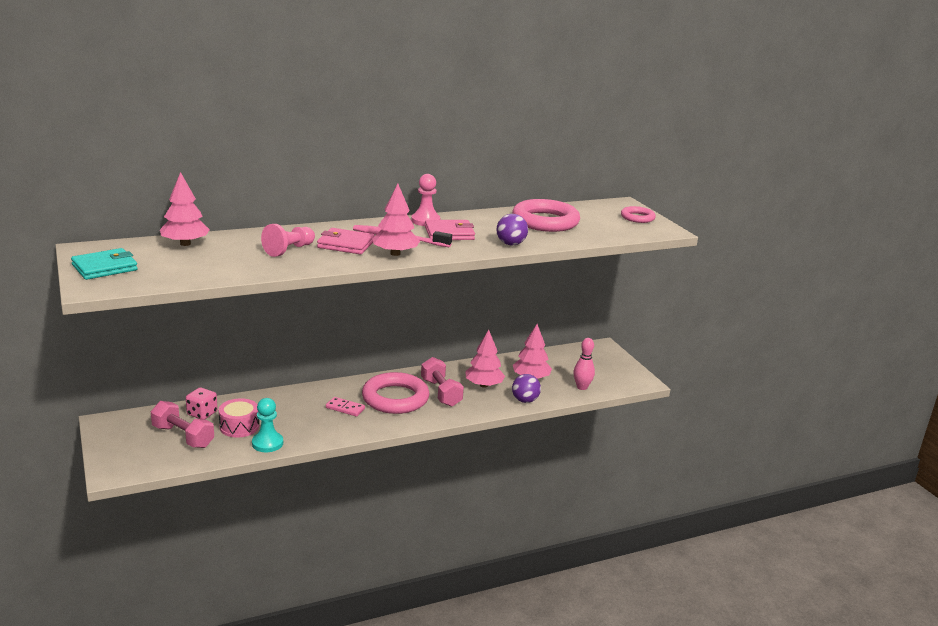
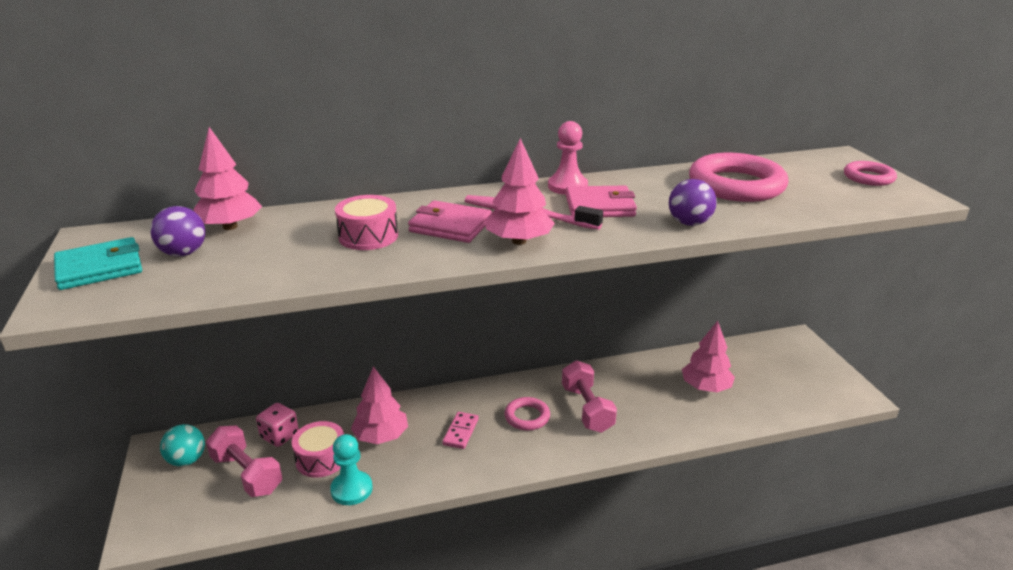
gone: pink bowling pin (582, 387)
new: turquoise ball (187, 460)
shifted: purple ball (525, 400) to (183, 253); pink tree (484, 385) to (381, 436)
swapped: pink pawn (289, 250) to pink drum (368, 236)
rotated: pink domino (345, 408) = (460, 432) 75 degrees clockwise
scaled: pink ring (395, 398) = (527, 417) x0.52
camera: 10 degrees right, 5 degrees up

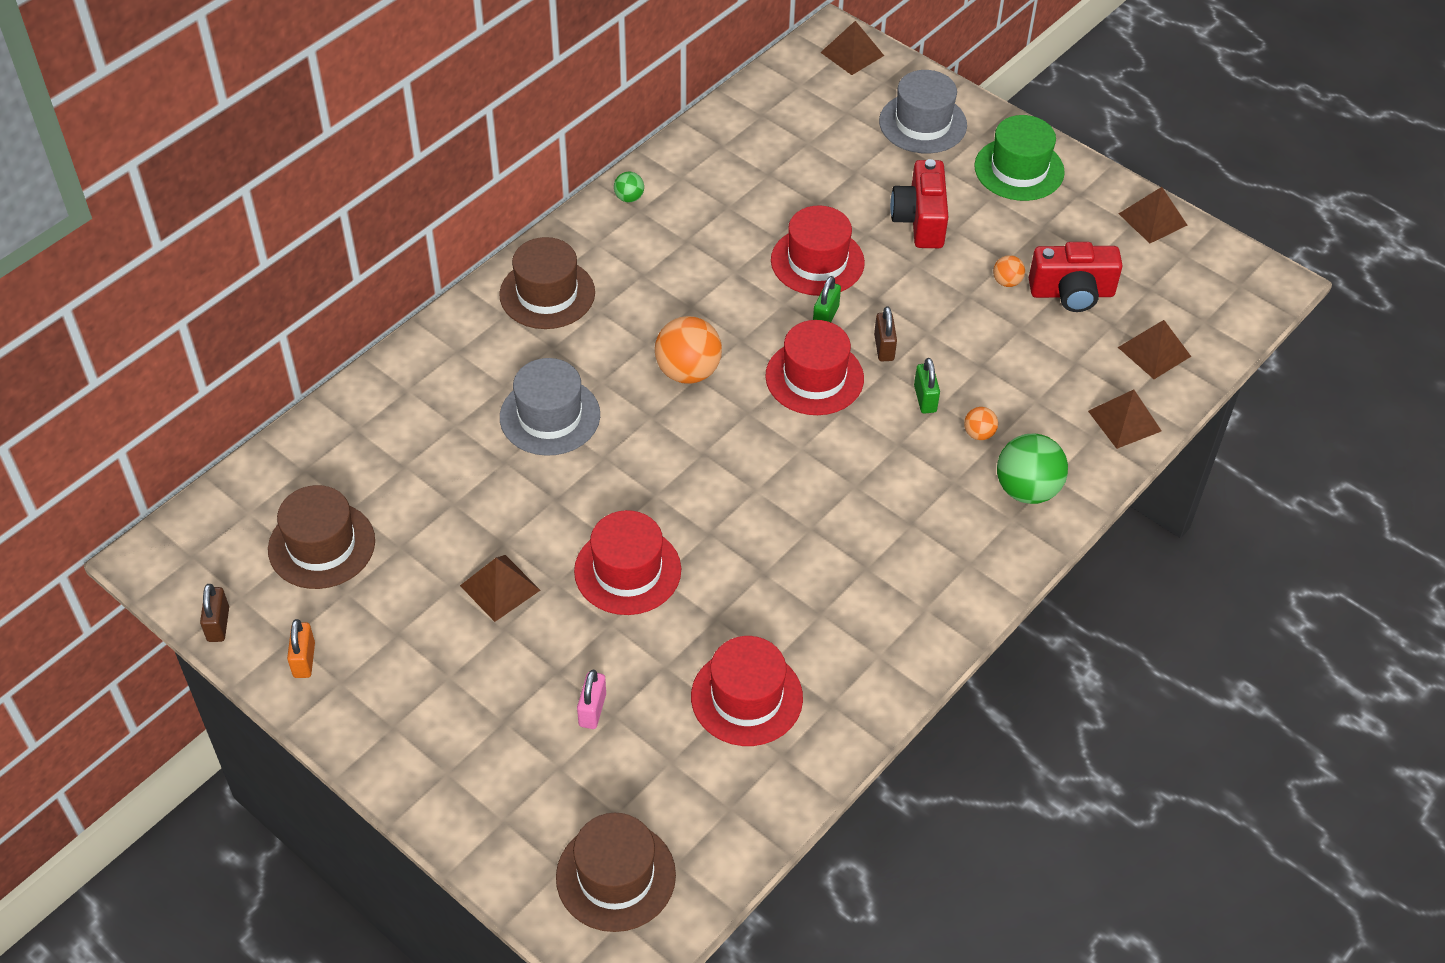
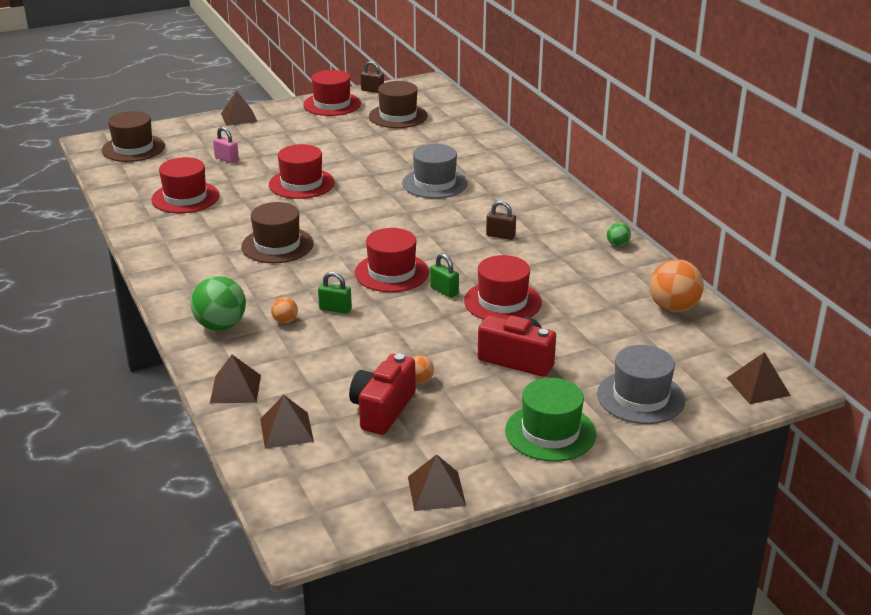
shifted: brown pyramid (500, 588) to (239, 117); brown hat (547, 294) to (277, 245); brown padlock (884, 347) to (500, 236); orange ball (688, 371) to (673, 308)
swapped: orange padlock (304, 660) to red hat (332, 104)
camera: 115 degrees right, 20 degrees down

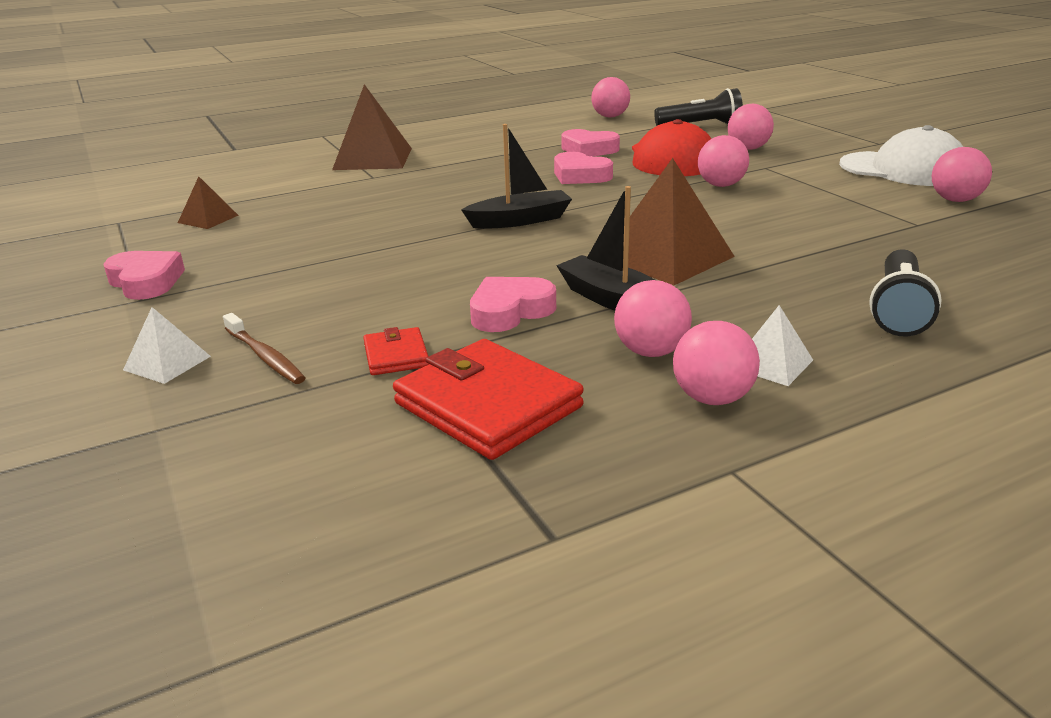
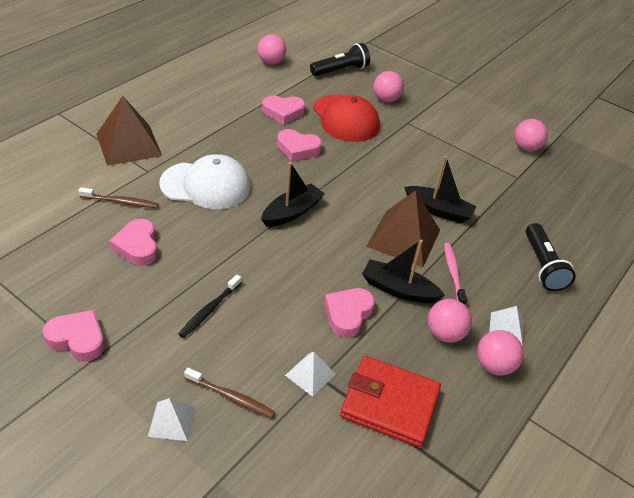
gone: brown pyramid (208, 219); pink ball (721, 185)
new: brown toothbrush (120, 202); pink heart (137, 246); black toothbrush (210, 310); black boat (438, 210); pink toothbrush (453, 273)
shifted: white cap (903, 169) to (206, 185)
swapped: red wallet (396, 355) to white pyramid (310, 374)
camera: 30 degrees left, 15 degrees up

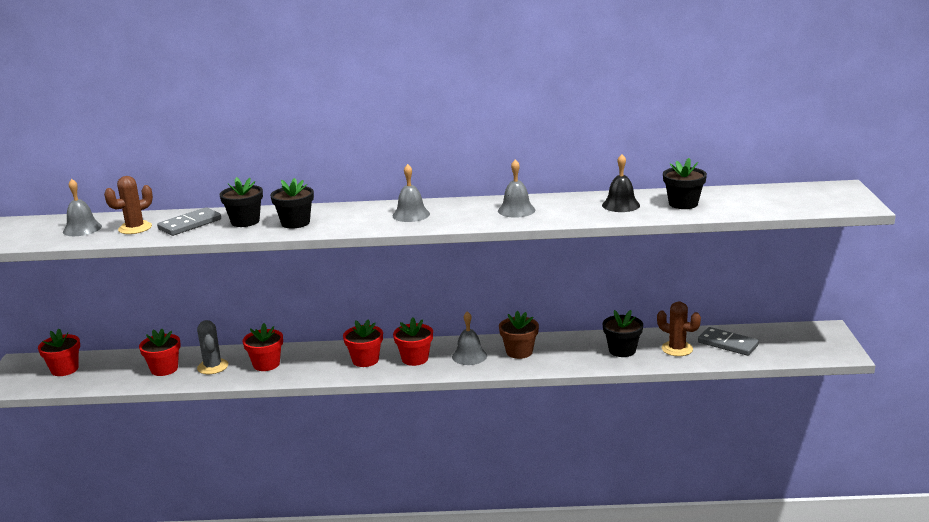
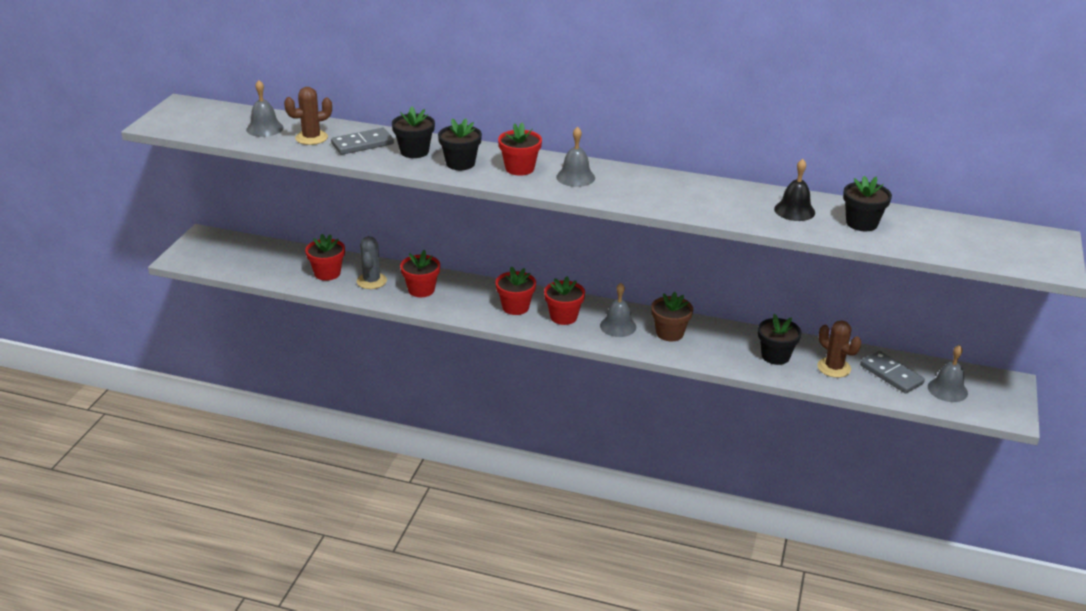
shifted: red flower pot (64, 369) to (519, 168); grey bell (516, 210) to (947, 390)
camera: 15 degrees right, 10 degrees up

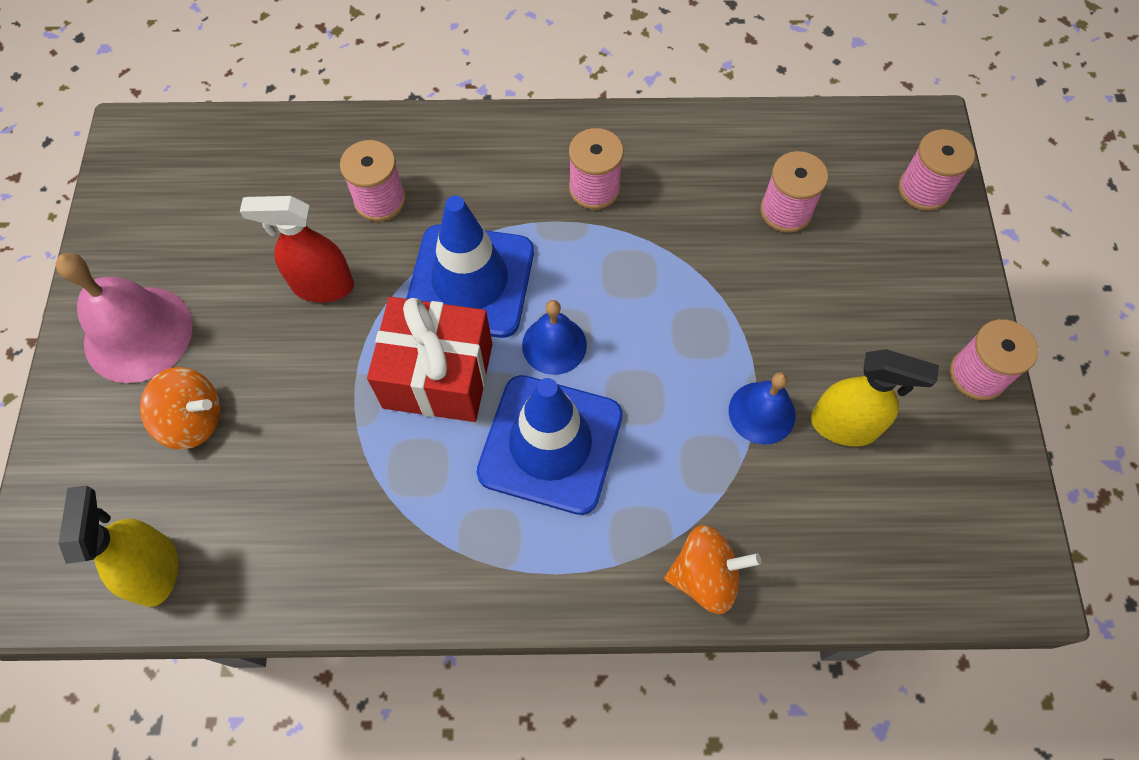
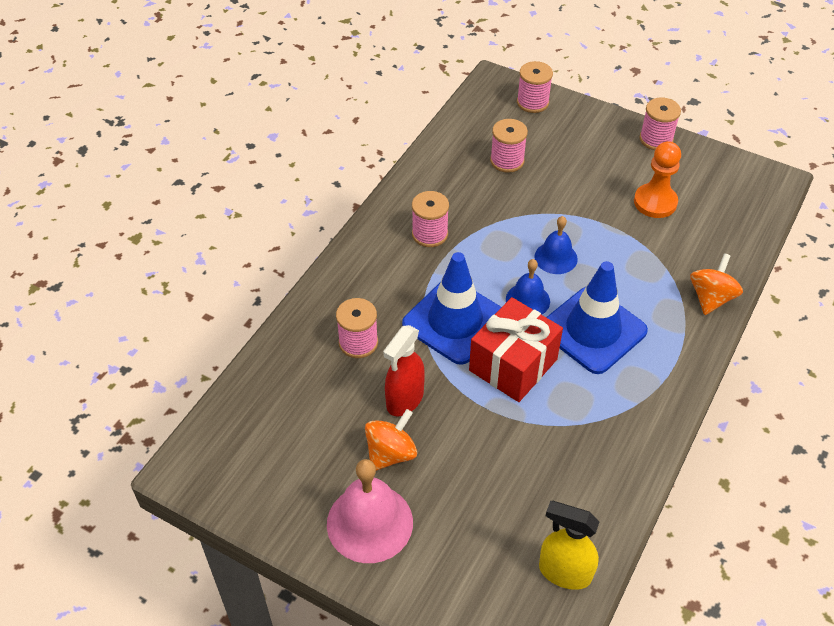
shifted: orange spinning top (193, 420) to (391, 453); blue bell (762, 412) to (556, 257)
swapped: yellow spray bottle (844, 426) to orange pawn (655, 202)
camera: 60 degrees left, 15 degrees down

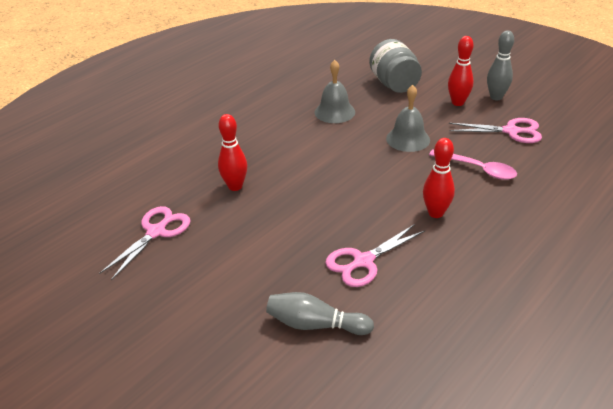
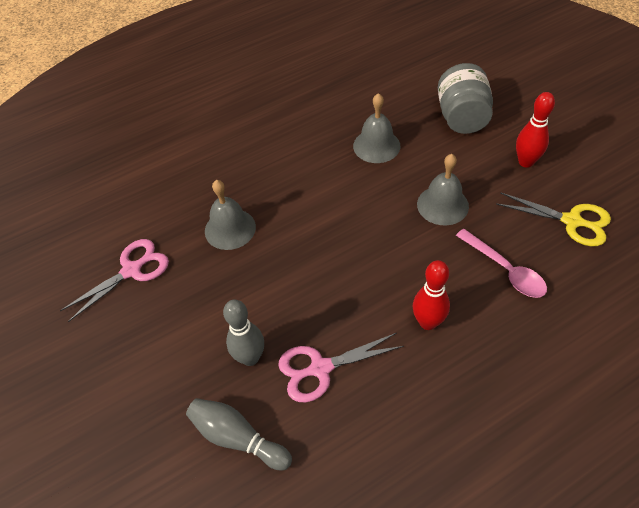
shifted: grey bowling pin (496, 97) to (250, 358)
swapped: red bowling pin (235, 186) to grey bell (230, 229)
repainted: pink scissors (511, 131) to yellow scissors (571, 221)
camera: 20 degrees right, 15 degrees up

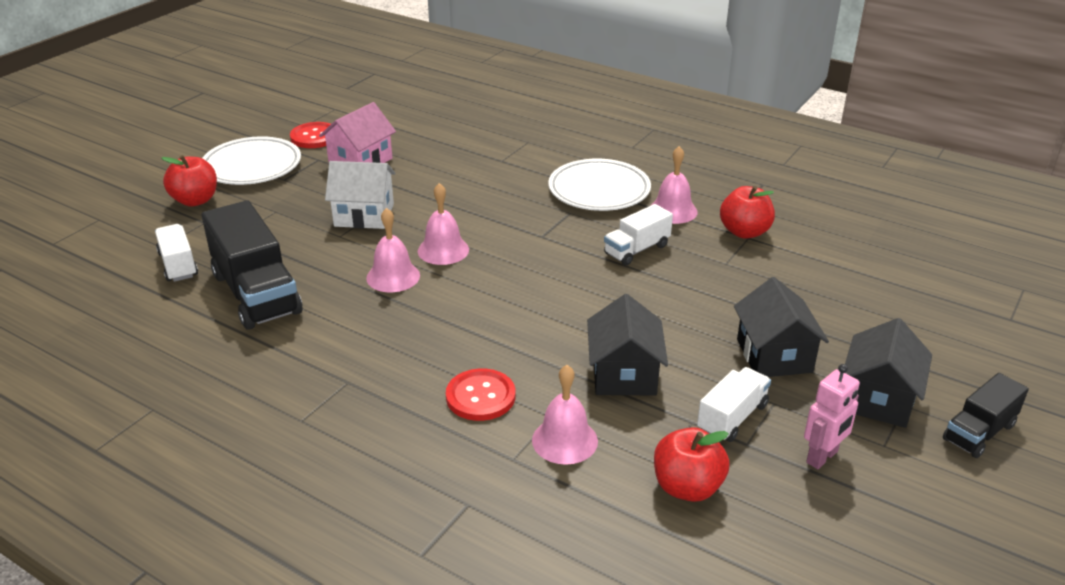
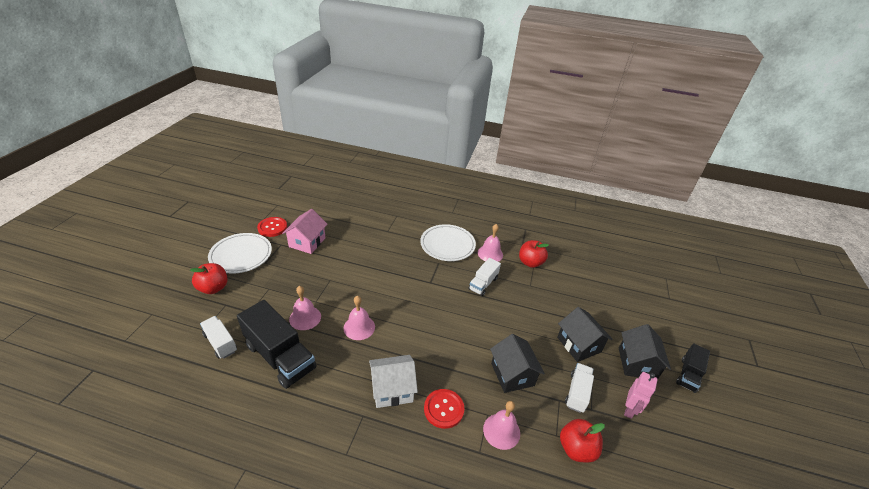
shifted: pink bell (443, 250) to (305, 318); white house (364, 215) to (392, 389)
camera: 20 degrees left, 5 degrees up

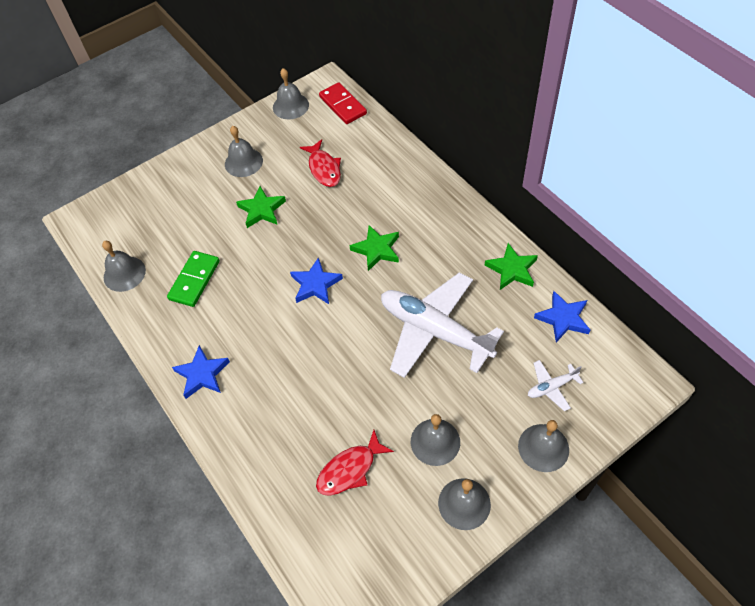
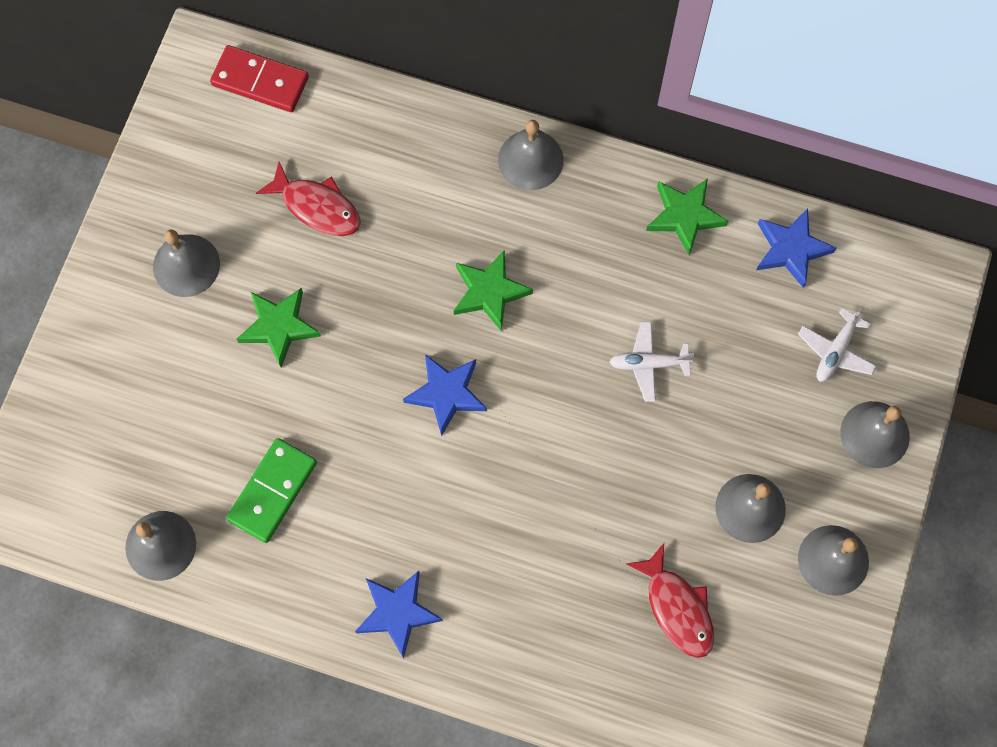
shifted: grey bell (290, 106) to (530, 160)
rotated: green domino (194, 280) = (273, 491) 45 degrees clockwise; red fish (350, 469) = (677, 608) 45 degrees counterclockwise
scaled: white plane (434, 331) = (648, 364) x0.43
camera: 40 degrees left, 15 degrees up

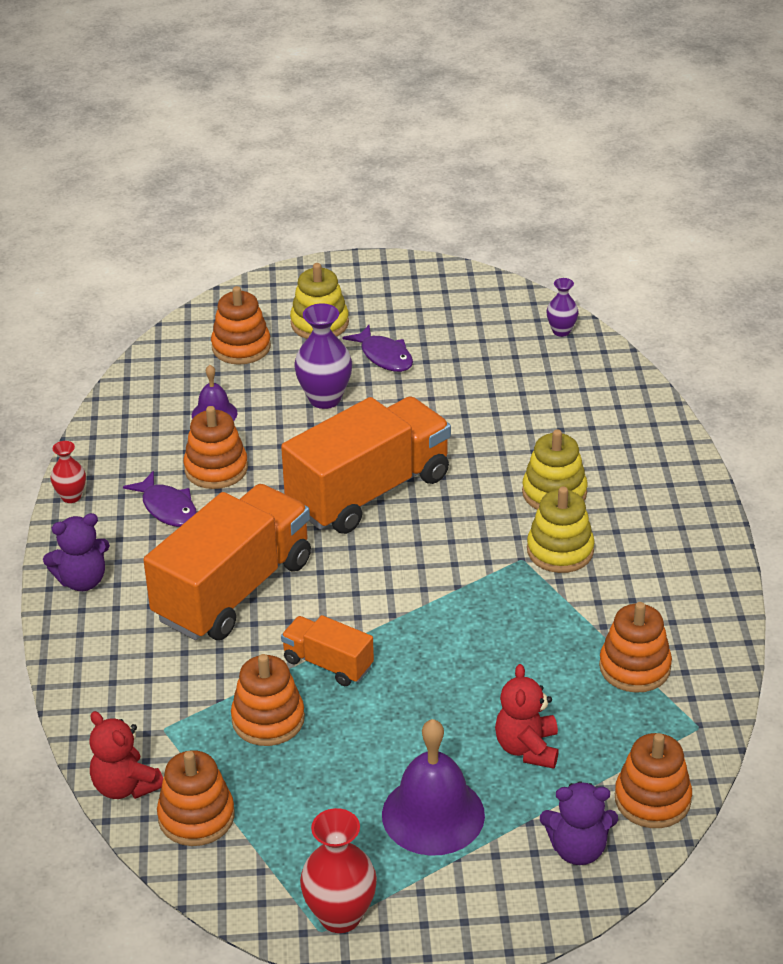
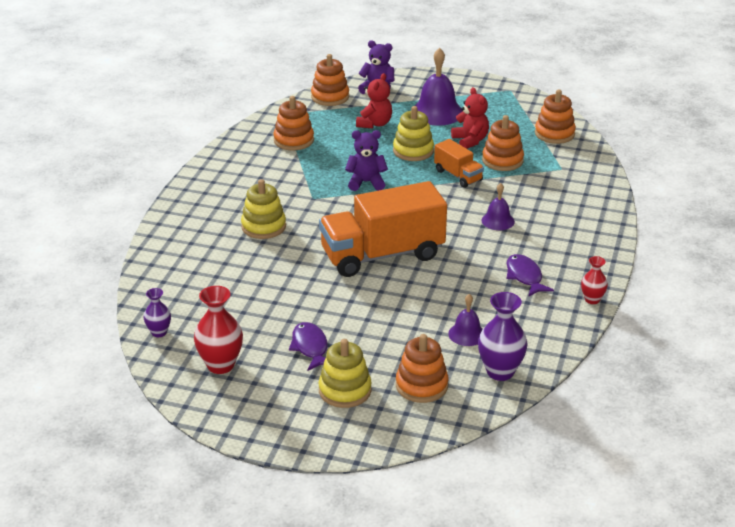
gone: orange stacking toy (216, 469)
shifted: red vase (340, 916) to (220, 365); purple teddy bear (82, 580) to (366, 182); yellow stacking toy (560, 550) to (413, 151); red teddy bear (125, 786) to (470, 141); purple vase (325, 399) to (500, 372)
swapped: orange truck (233, 590) to purple bell (498, 221)
camera: 160 degrees left, 5 degrees down

